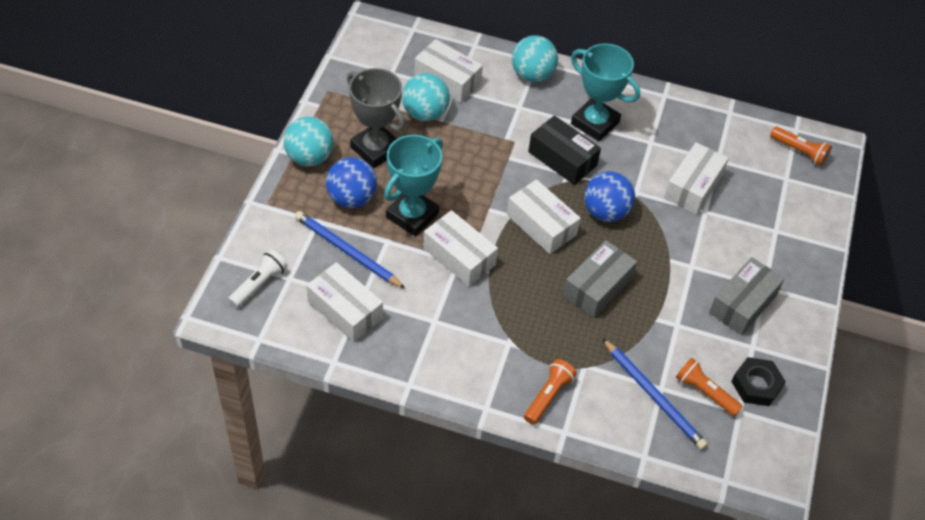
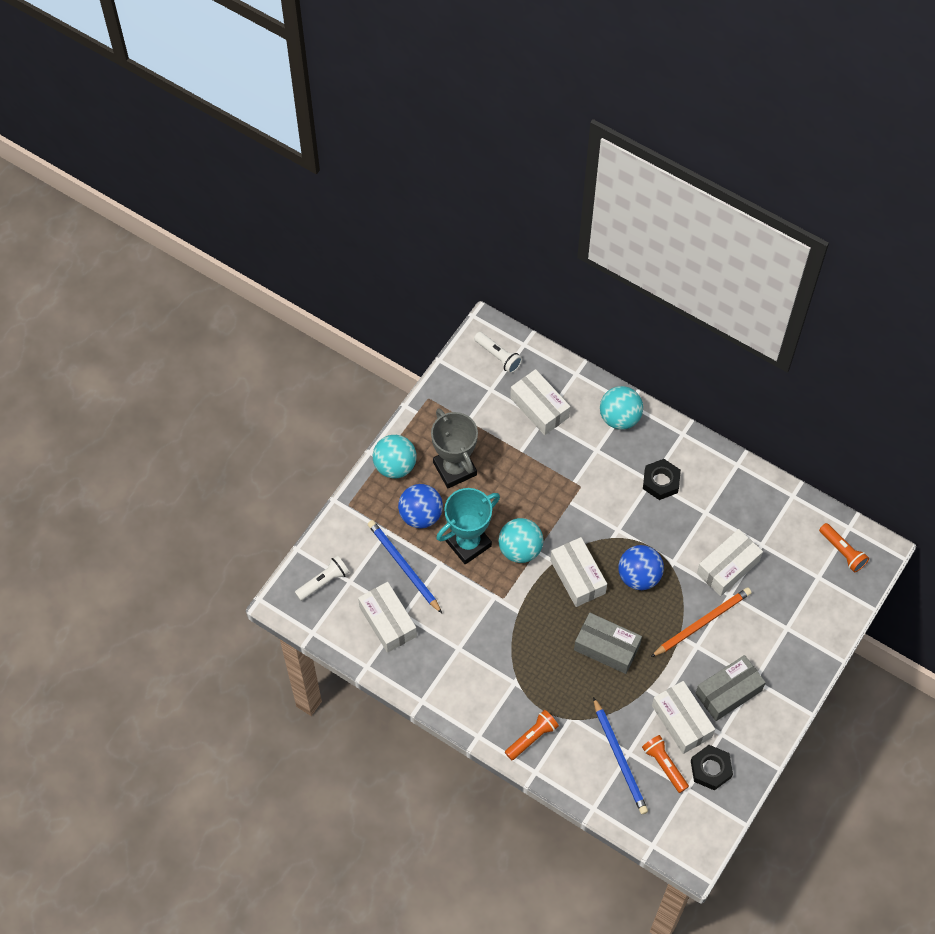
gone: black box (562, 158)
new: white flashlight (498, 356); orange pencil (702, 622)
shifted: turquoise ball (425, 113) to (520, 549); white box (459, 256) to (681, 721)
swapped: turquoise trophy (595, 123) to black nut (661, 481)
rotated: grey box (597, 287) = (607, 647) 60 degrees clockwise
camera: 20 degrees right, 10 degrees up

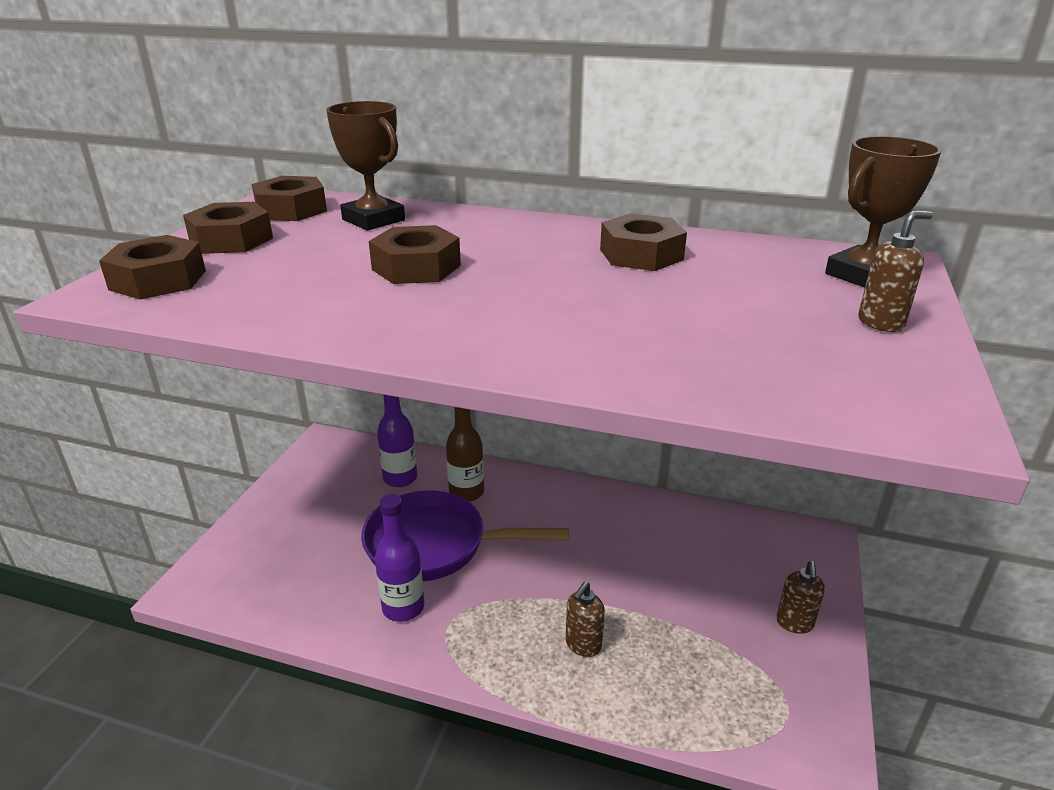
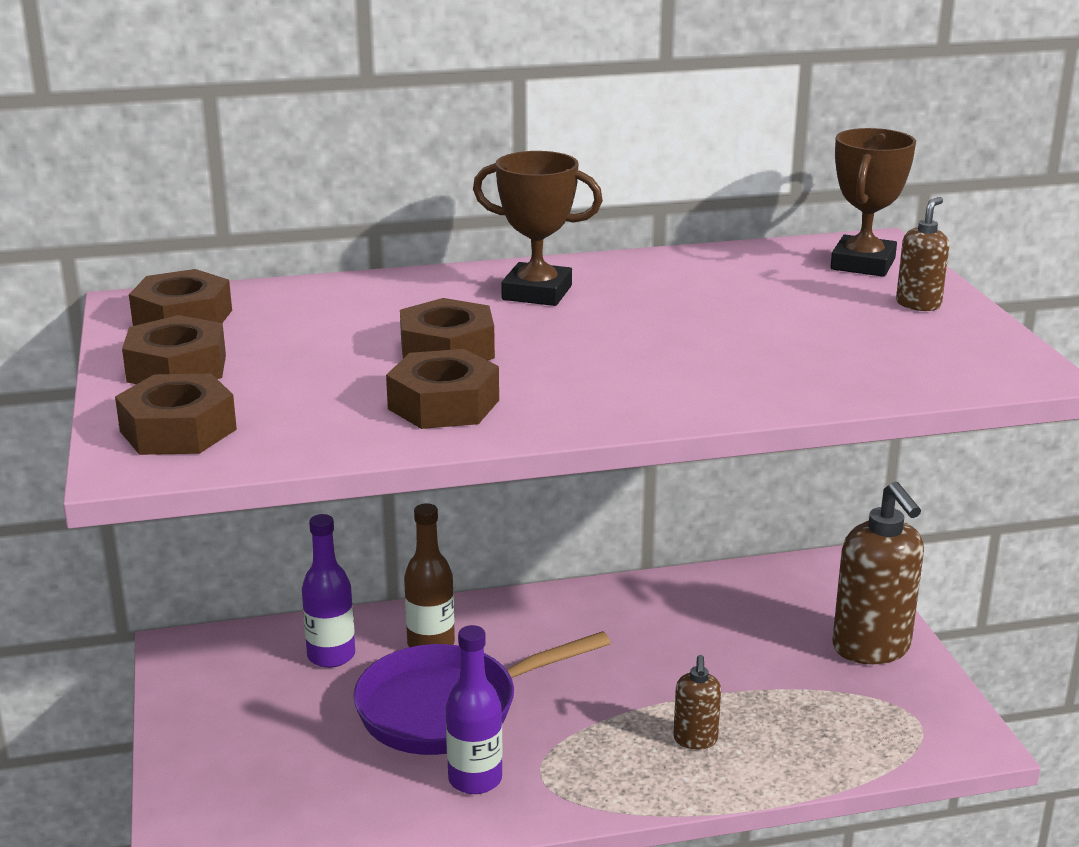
shifted: brown nut (641, 254) to (444, 404); brown trophy (373, 220) to (537, 293)
scaled: brown soap dispenser (794, 623) = (871, 648) x2.00
camera: 30 degrees left, 5 degrees down

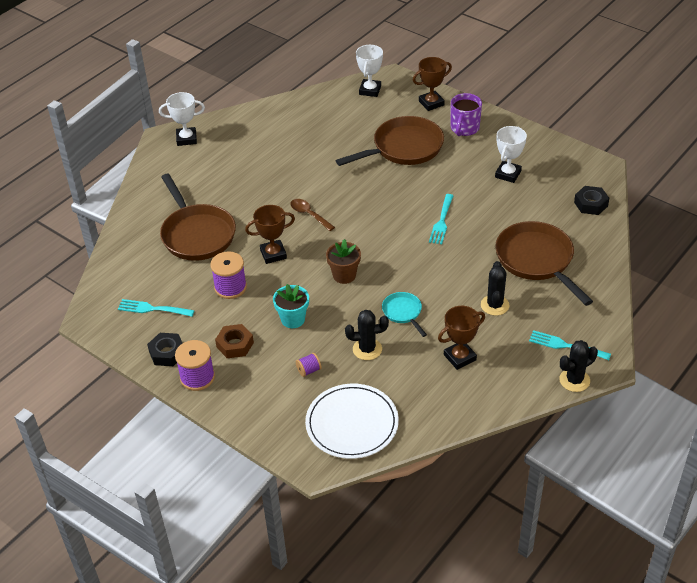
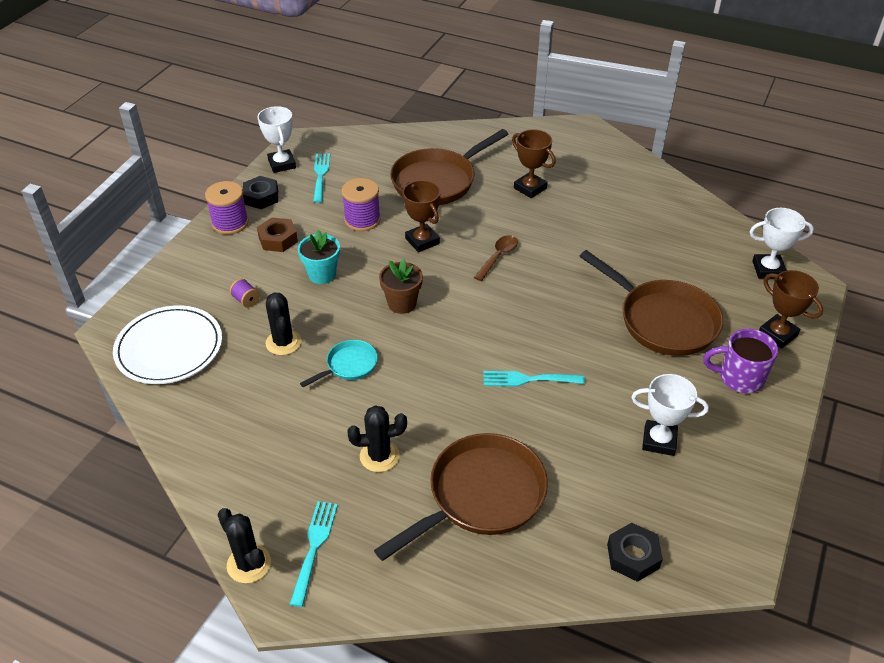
shifted: white trophy (186, 139) to (282, 164); brown trophy (459, 357) to (530, 188)
camera: 75 degrees right, 0 degrees up

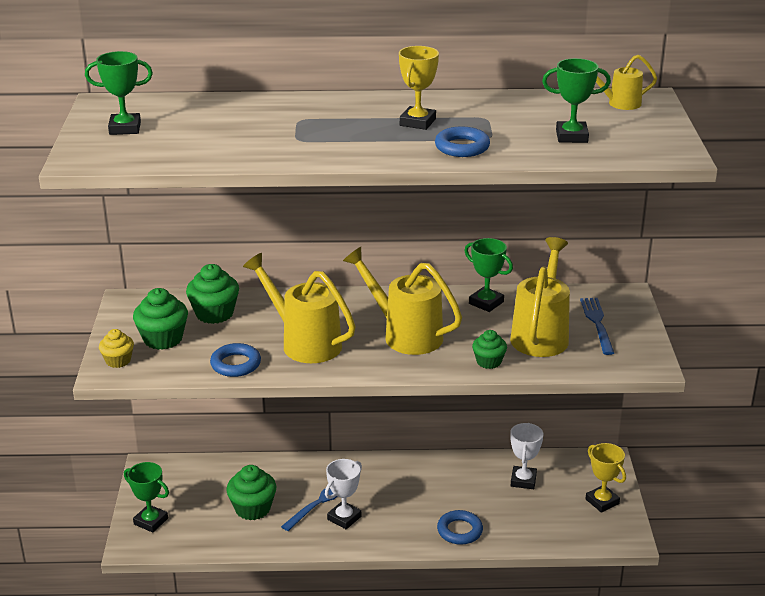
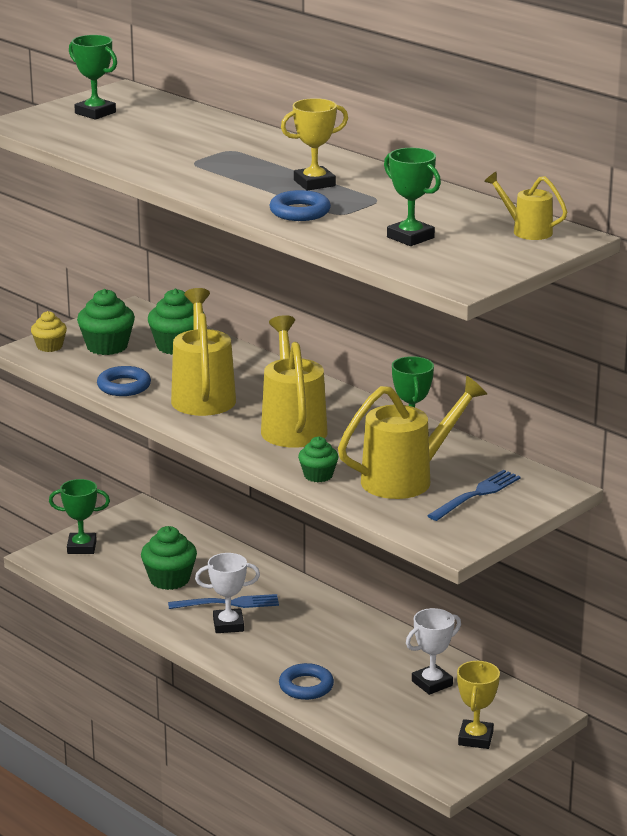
rotated: green trophy (151, 521) = (81, 547) 75 degrees counterclockwise
camera: 45 degrees right, 5 degrees down

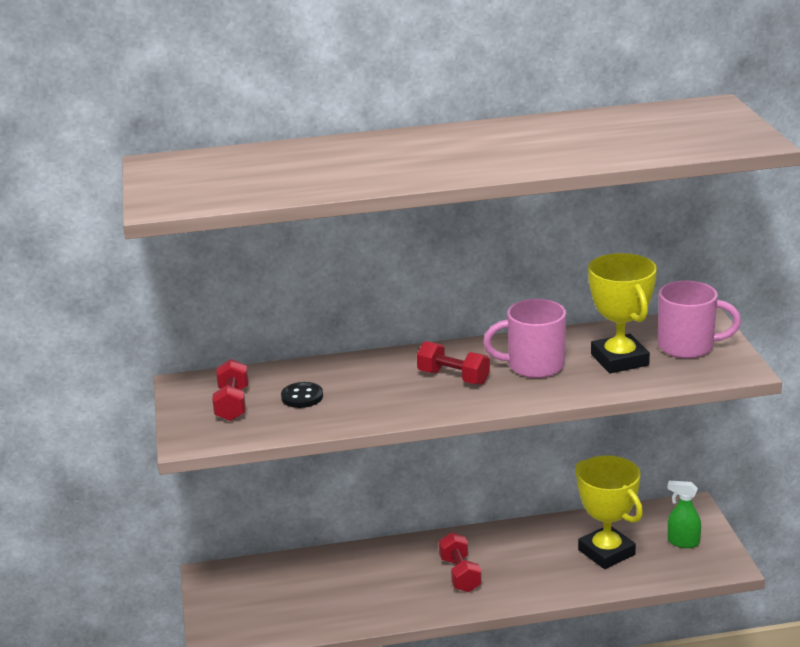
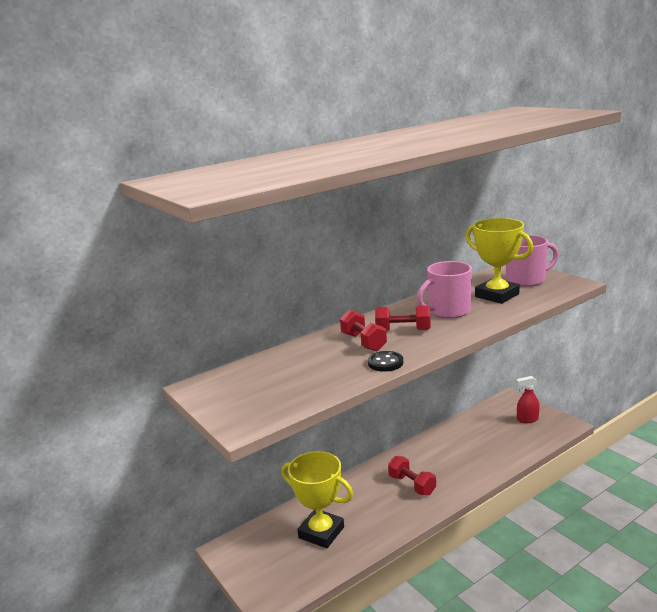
shifted: yellow trophy (606, 552) to (321, 532); red dumbbell (232, 404) to (363, 342); black button (302, 397) to (385, 363)
repainted: green spray bottle (683, 542) to red spray bottle (527, 419)
camera: 25 degrees left, 5 degrees down

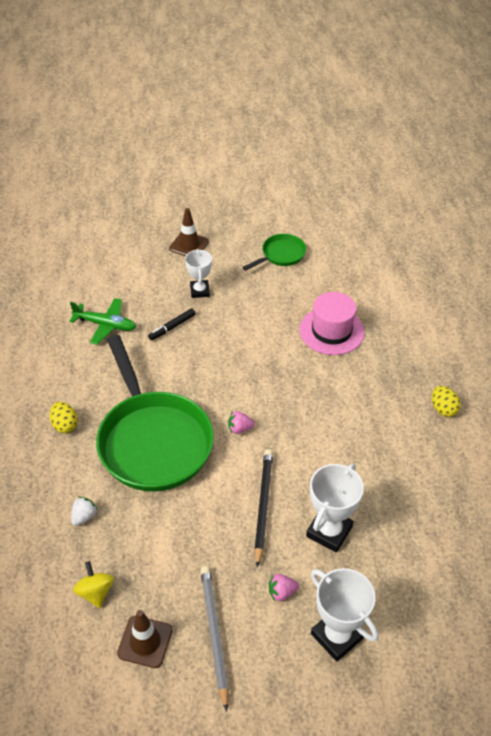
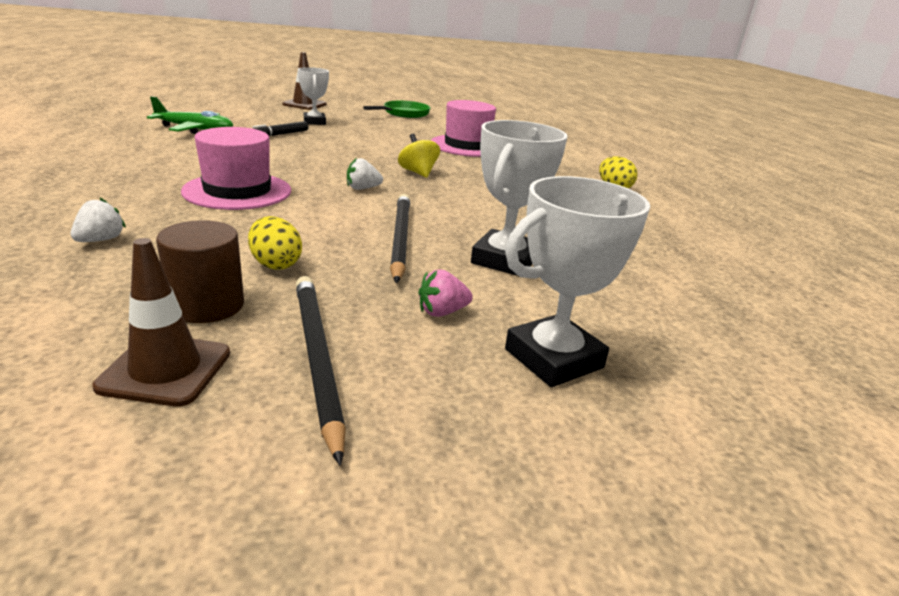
new: brown cylinder (207, 305)
shifted: yellow egg (65, 425) to (275, 264); yellow spinning top (95, 592) to (418, 173)
swapped: green pan (153, 441) to pink hat (237, 191)
repainted: grey pencil (214, 634) to black pencil (316, 358); pink strawberry (239, 429) to white strawberry (362, 188)
rotated: white trophy (337, 636) = (553, 358) 75 degrees counterclockwise
camera: 10 degrees left, 20 degrees down

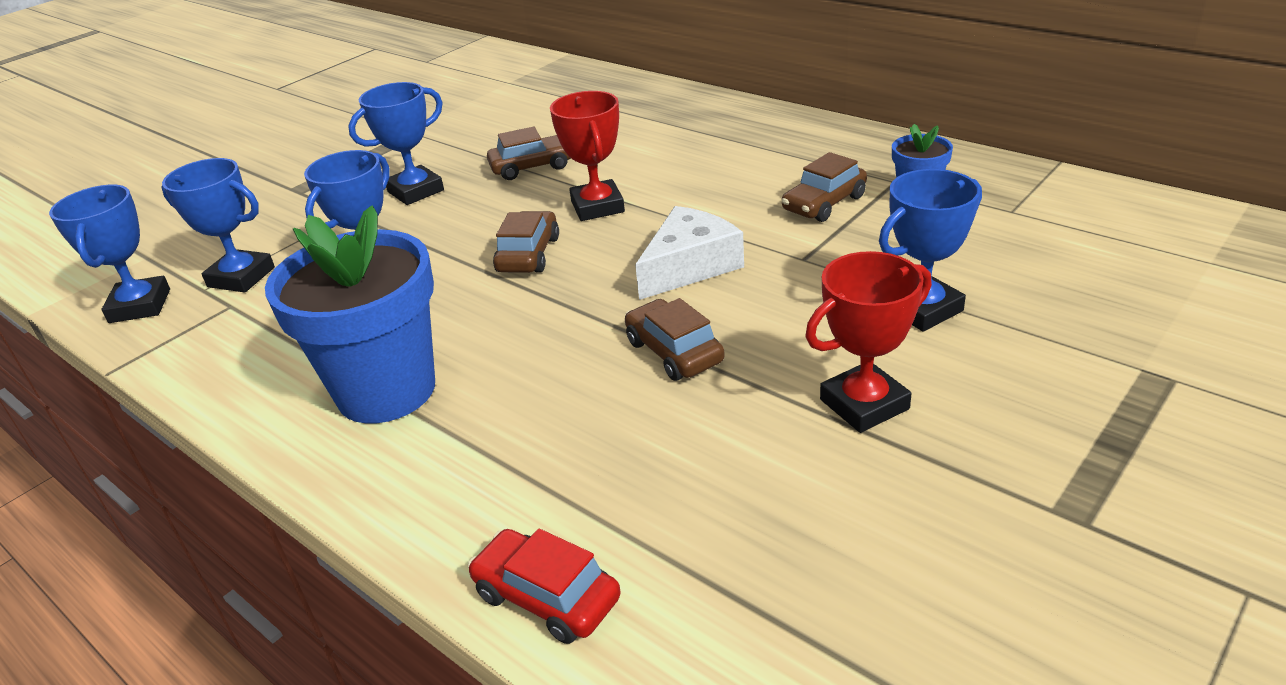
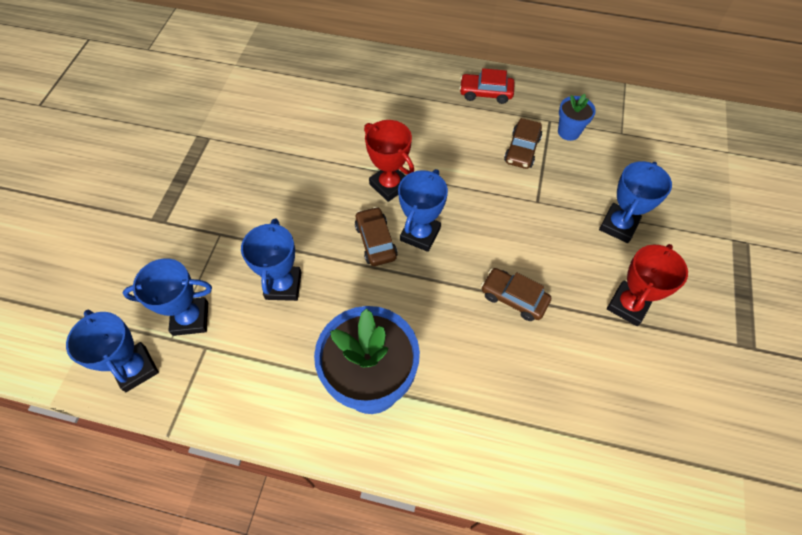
gone: brown car (532, 167); white cheese (689, 266)
shifted: blue trophy (415, 191) to (420, 234); red car (546, 597) to (485, 93)
camera: 30 degrees left, 25 degrees up

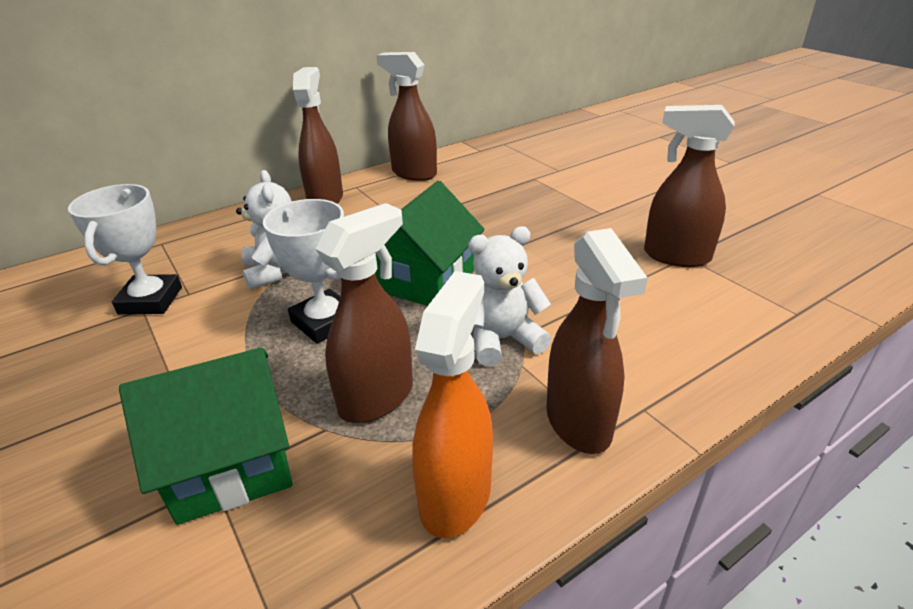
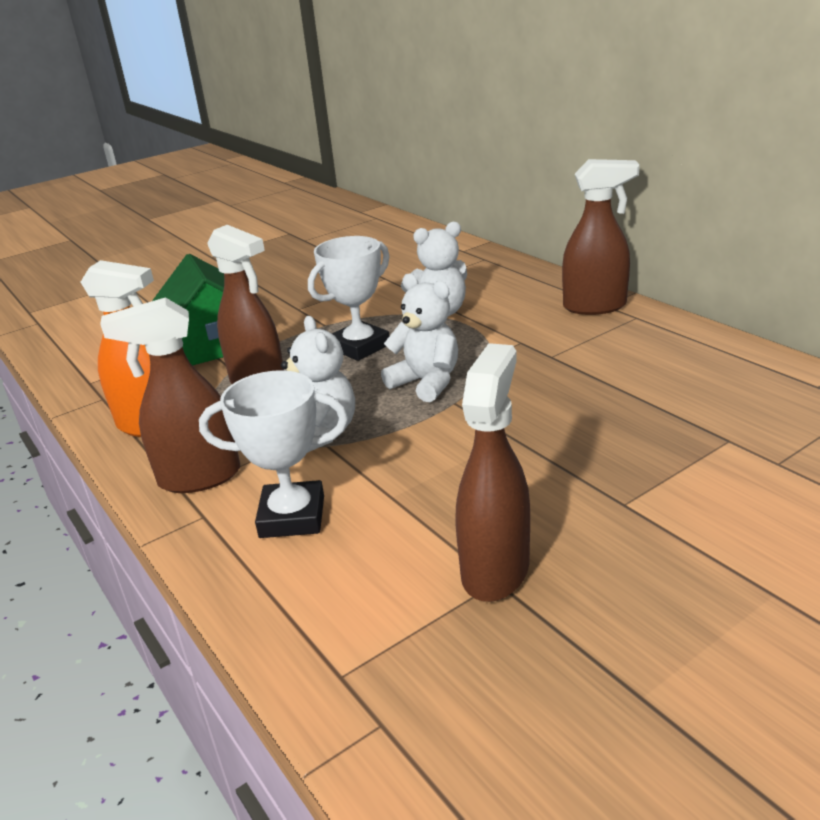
gone: brown spray bottle (413, 173)
shifted: white trophy (151, 300) to (292, 517)
swapped: green house (423, 280) to white teddy bear (426, 382)
camera: 90 degrees right, 5 degrees down

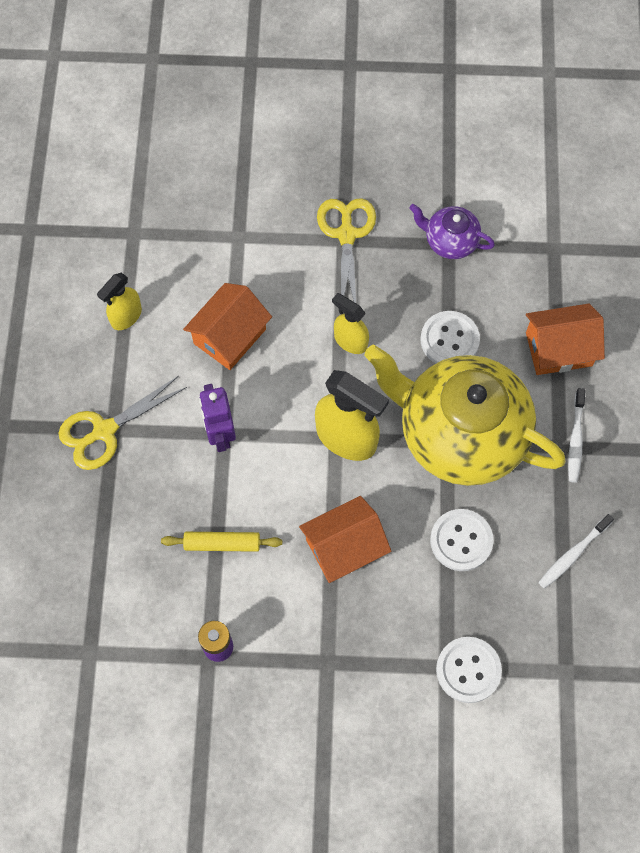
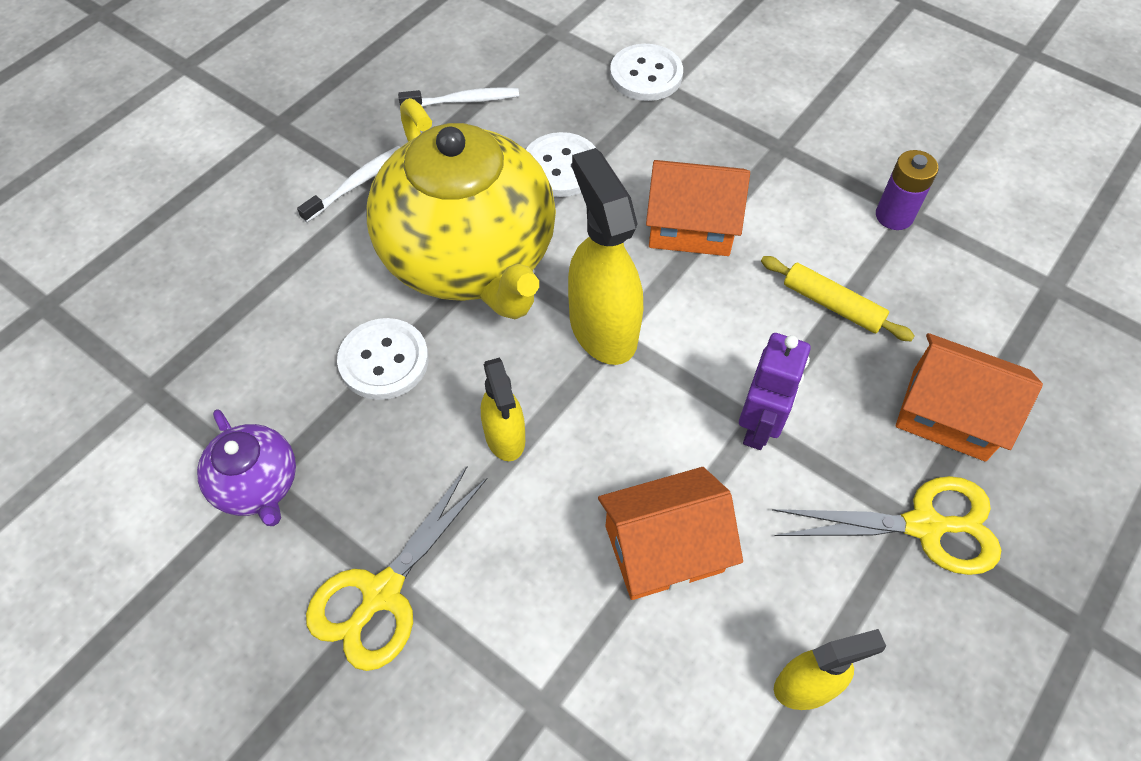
shifted: orange house (559, 349) to (948, 414)
camera: 145 degrees left, 10 degrees down

